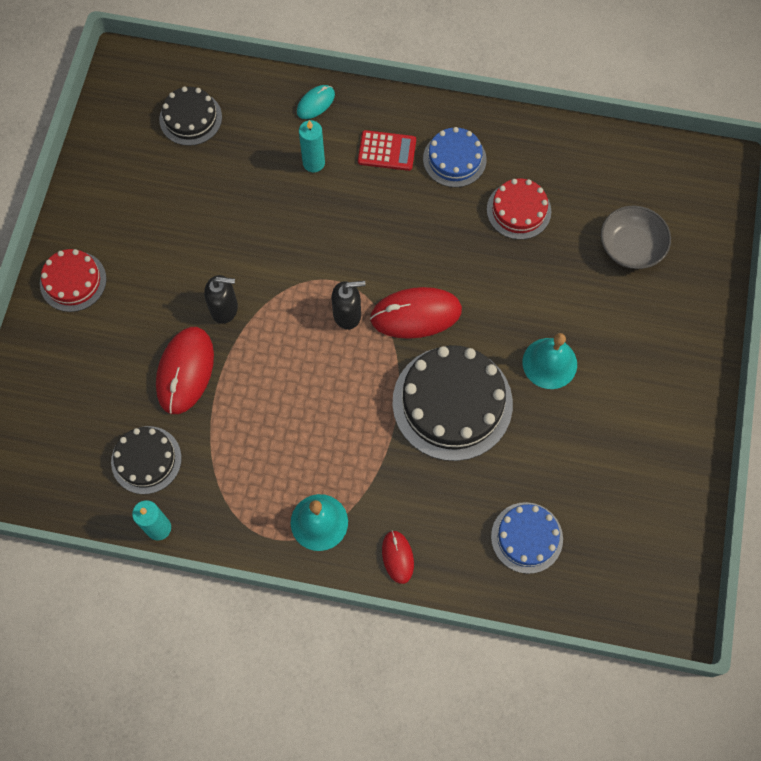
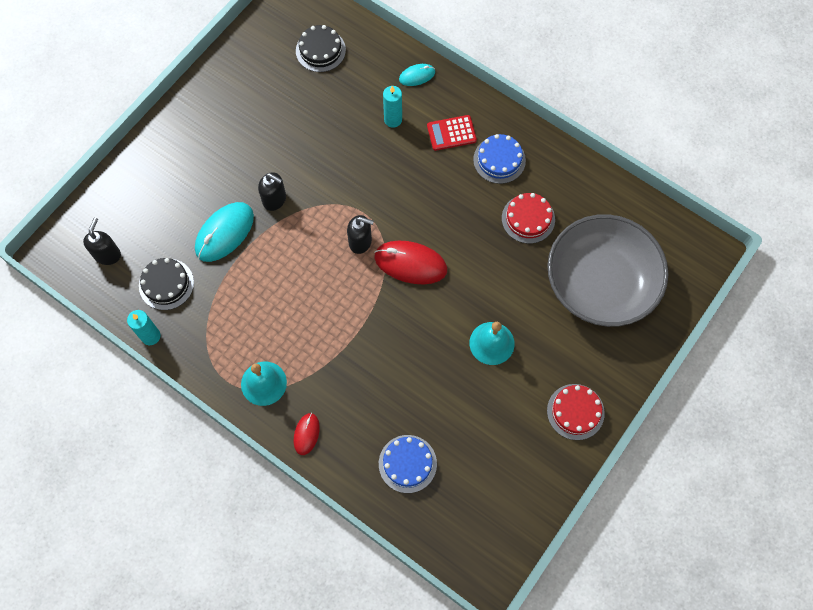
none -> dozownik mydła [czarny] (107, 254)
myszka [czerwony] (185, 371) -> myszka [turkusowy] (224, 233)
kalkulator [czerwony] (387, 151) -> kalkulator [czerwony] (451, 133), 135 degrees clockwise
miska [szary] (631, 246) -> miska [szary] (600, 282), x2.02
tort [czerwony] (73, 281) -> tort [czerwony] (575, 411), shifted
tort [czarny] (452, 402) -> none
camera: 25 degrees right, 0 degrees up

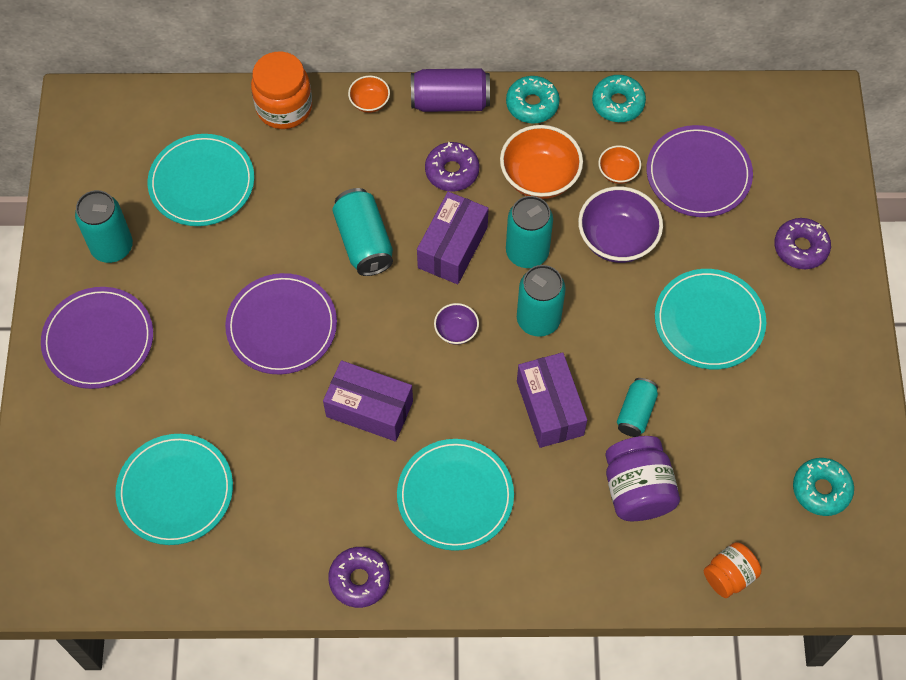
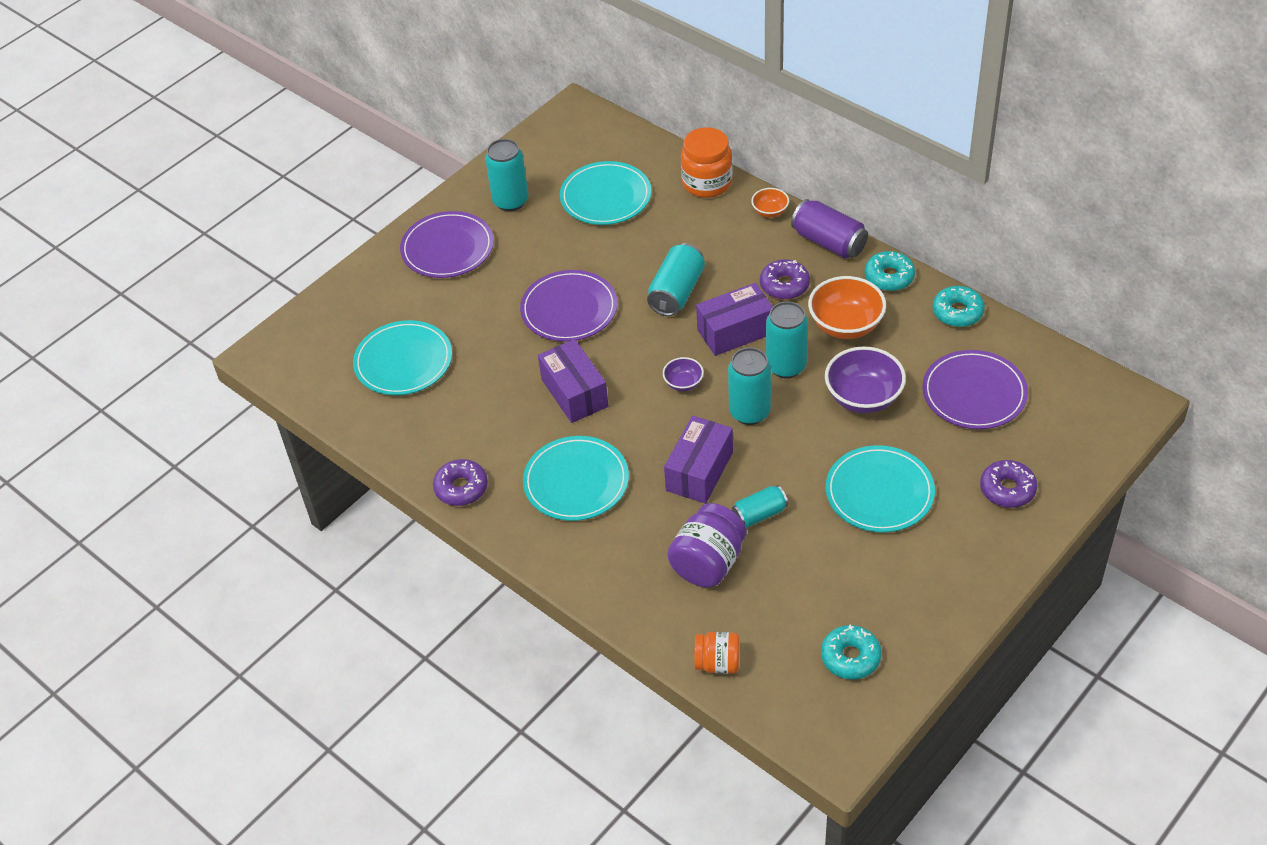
miska [pomarańczowy] (618, 172) -> none
camera: 45 degrees right, 15 degrees down

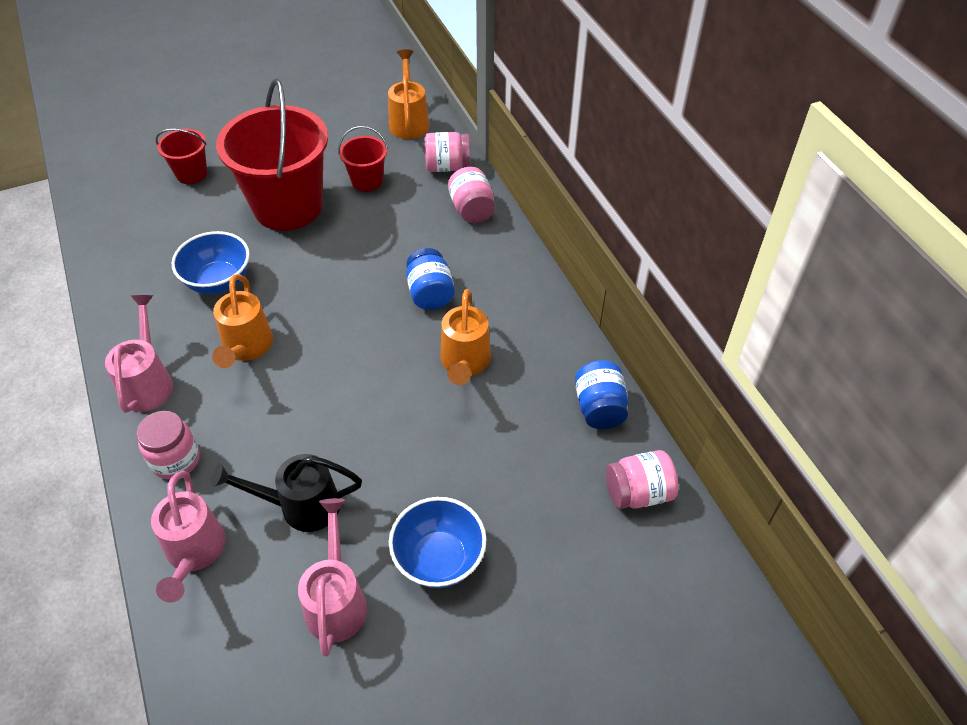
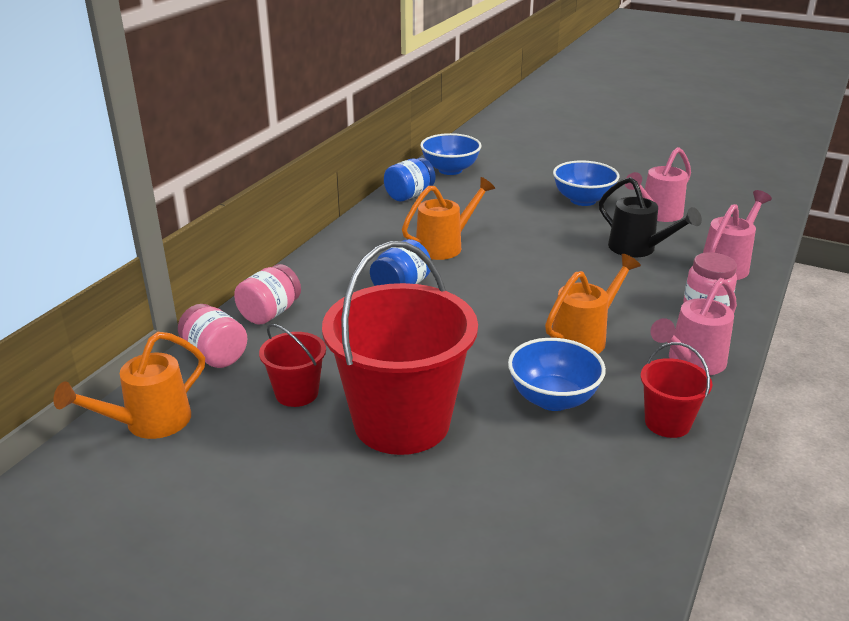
słoik [różowy] (638, 493) -> miska [niebieski] (450, 170)
wiadro [czerwony] (191, 174) -> wiadro [czerwony] (667, 423), shifted
camera: 130 degrees left, 20 degrees down

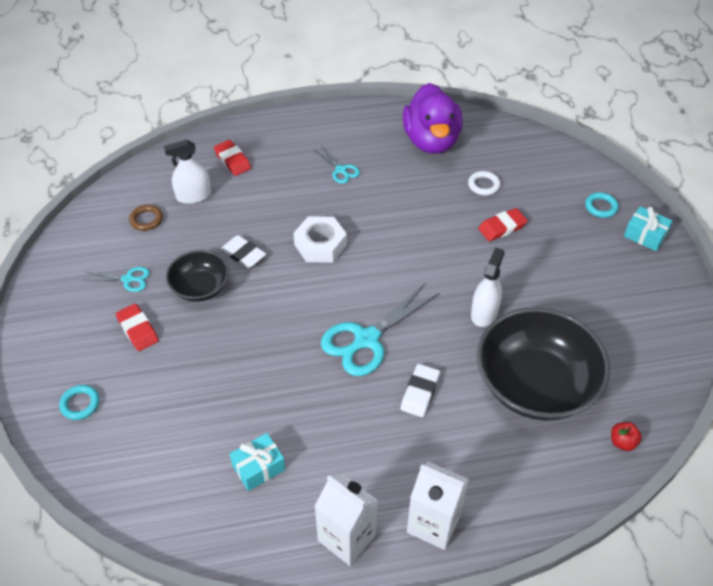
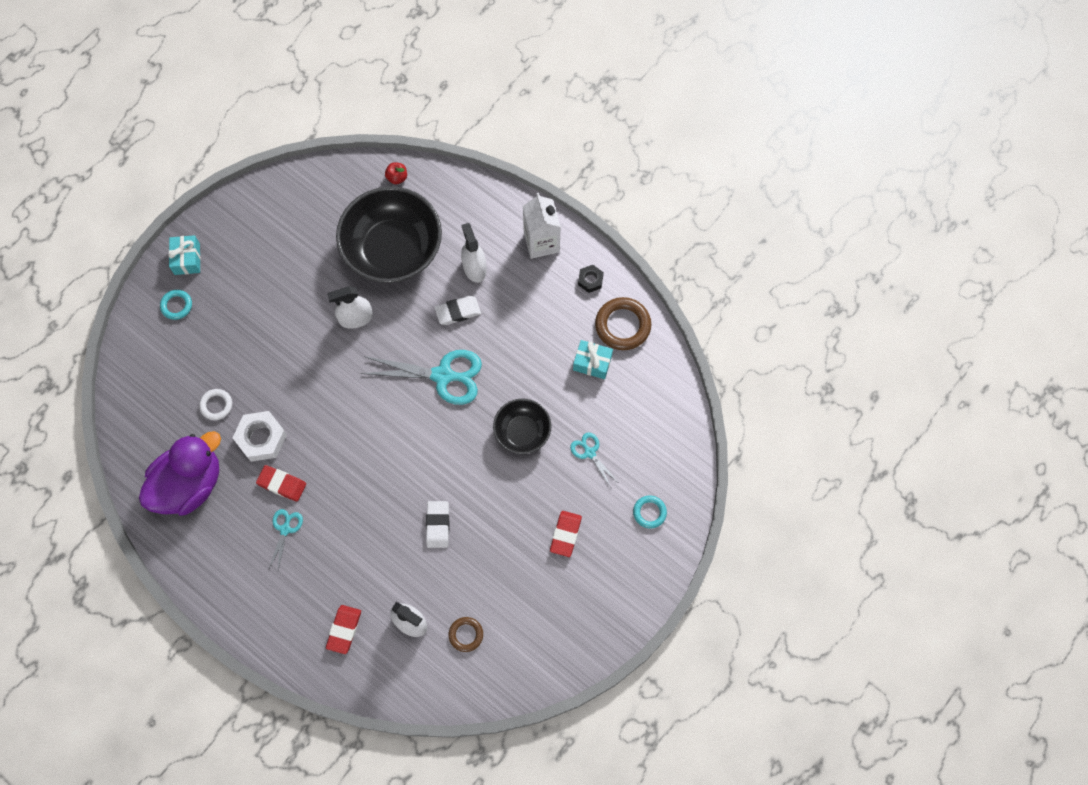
nakrętka [biały] (320, 245) -> nakrętka [biały] (261, 438), shifted
gumka do mazania [czerwony] (502, 227) -> gumka do mazania [czerwony] (282, 484), shifted
none -> spryskiwacz [biały] (474, 268)
miska [czarny] (200, 287) -> miska [czarny] (522, 432), shifted
nożyczki [turkusowy] (128, 279) -> nożyczki [turkusowy] (590, 452), shifted
karton mleka [biały] (346, 537) -> nakrętka [czarny] (590, 280)
none -> pierścień [brązowy] (622, 325)
camera: 130 degrees left, 20 degrees up

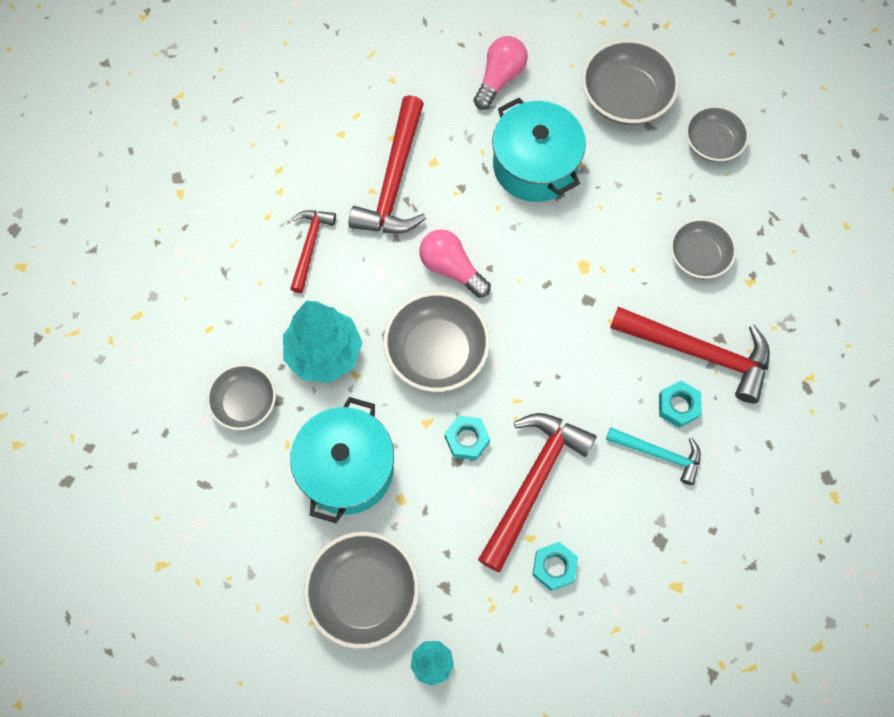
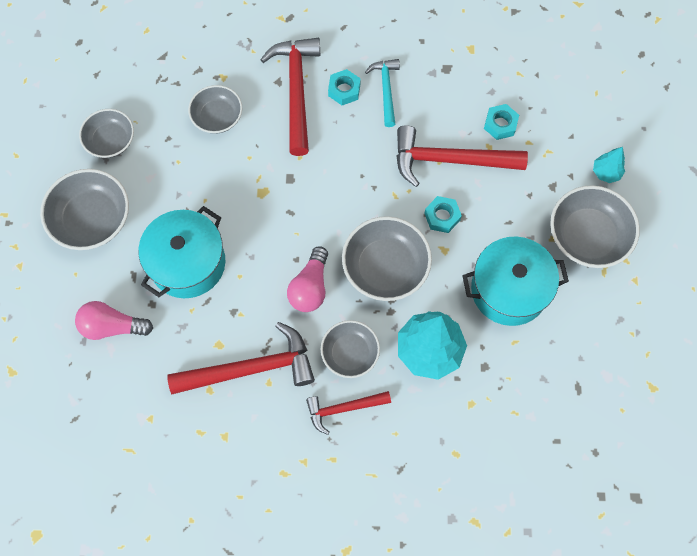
miska [szary] (245, 402) -> miska [szary] (350, 353), shifted
camera: 115 degrees left, 0 degrees up

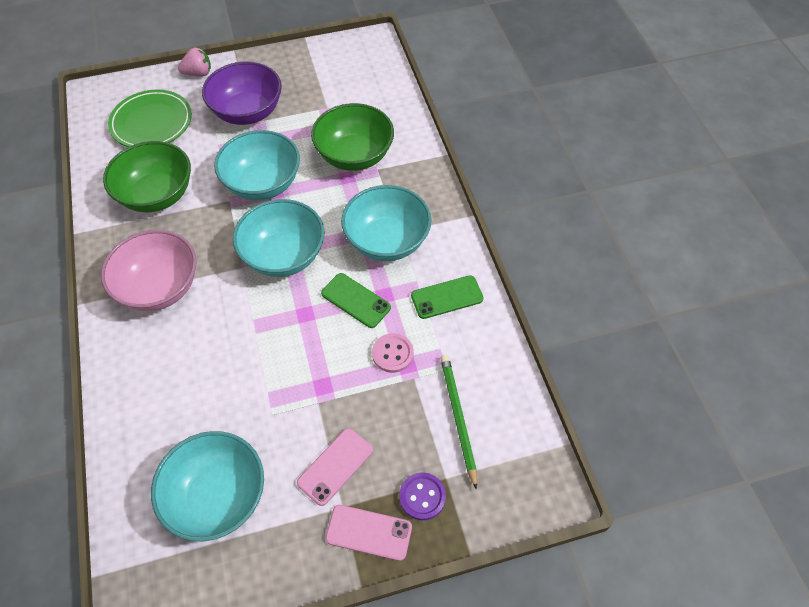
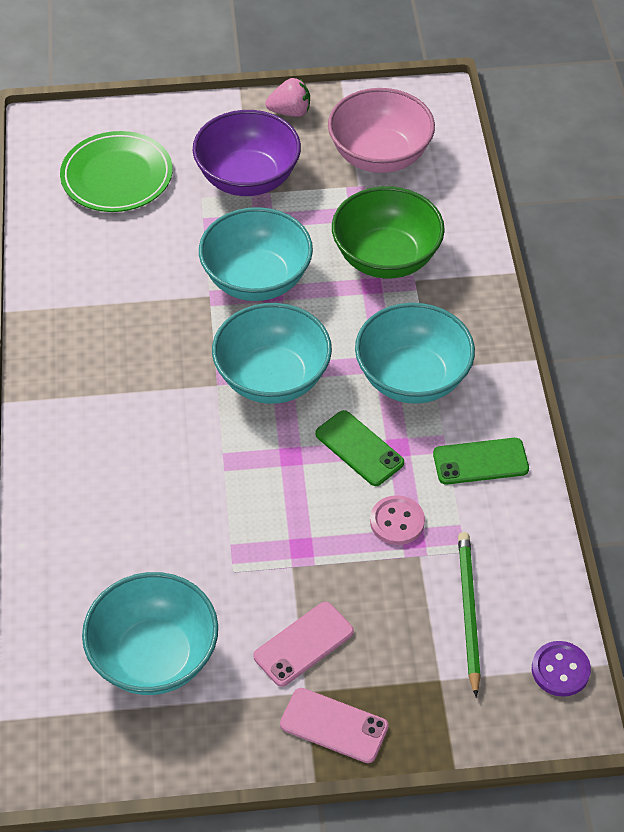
truskawka [różowy] (198, 73) -> truskawka [różowy] (290, 112), shifted
miska [różowy] (159, 288) -> miska [różowy] (379, 156), shifted
guzik [fioletowy] (422, 497) -> guzik [fioletowy] (560, 670), shifted
miska [zielony] (157, 195) -> none
camera: 10 degrees right, 5 degrees down

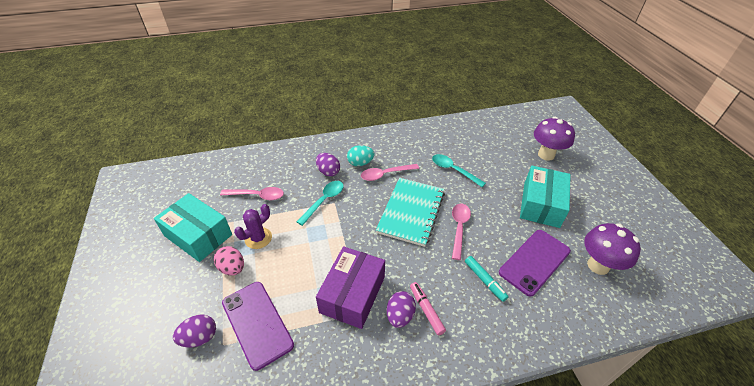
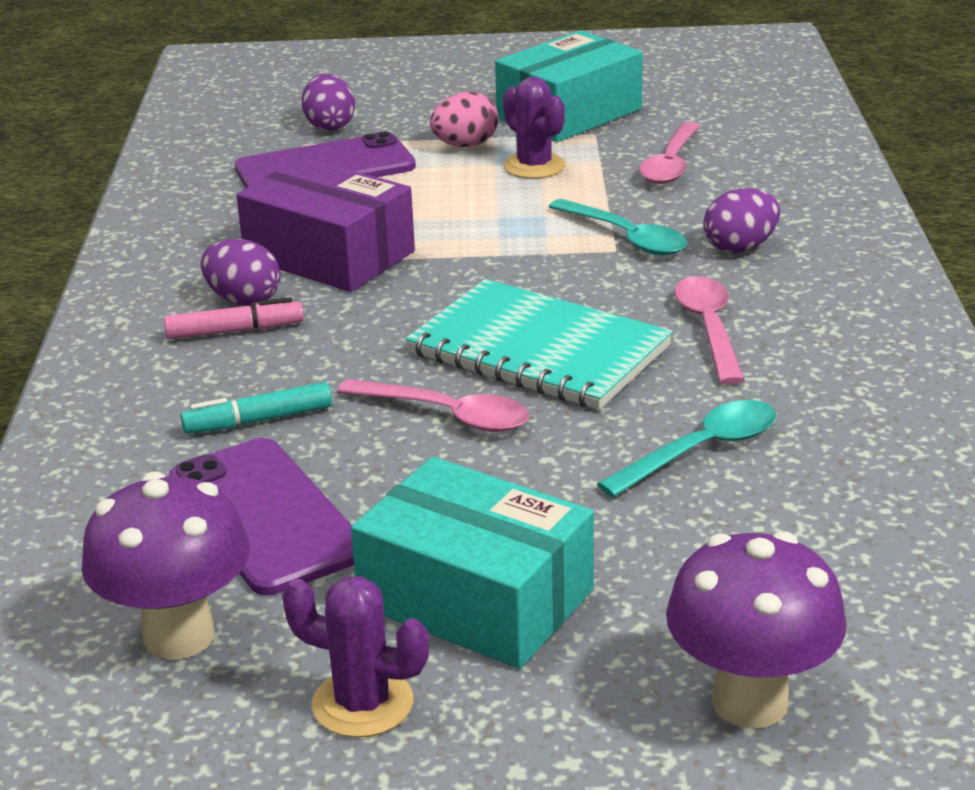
none -> kaktus [fioletowy] (362, 704)
jajko [turkusowy] (360, 163) -> none
camera: 105 degrees right, 15 degrees down

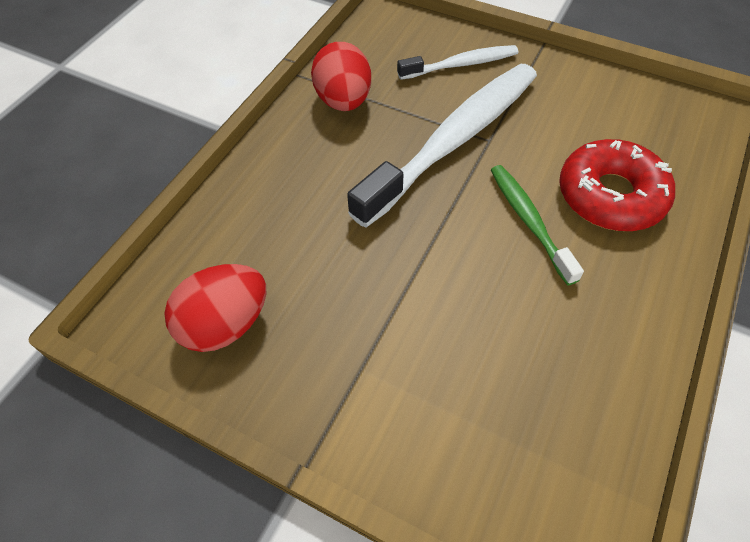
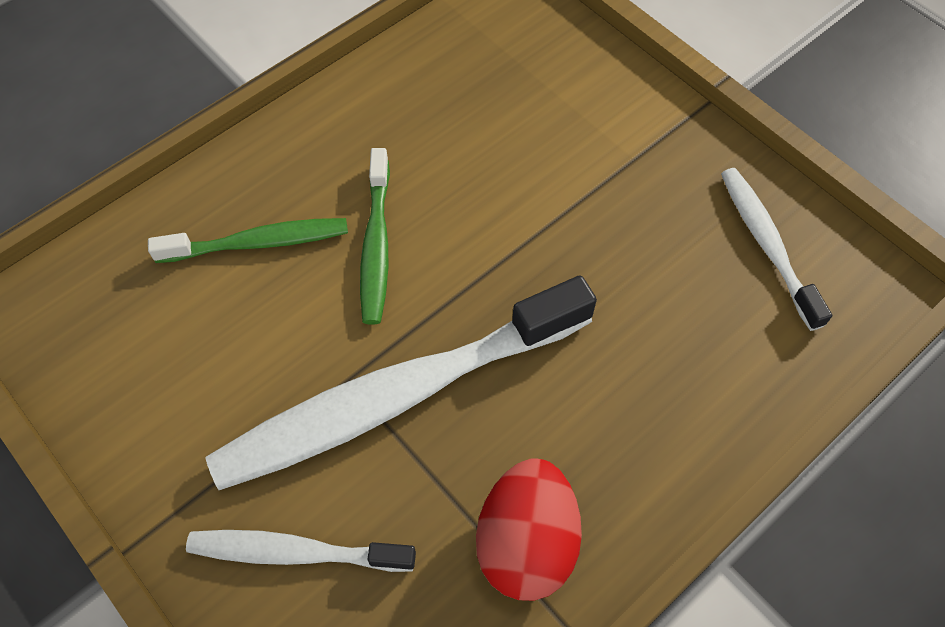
donut [czerwony] (610, 195) -> szczoteczka do zębów [zielony] (258, 243)
jajko [czerwony] (225, 324) -> szczoteczka do zębów [biały] (766, 244)
camera: 160 degrees left, 5 degrees up

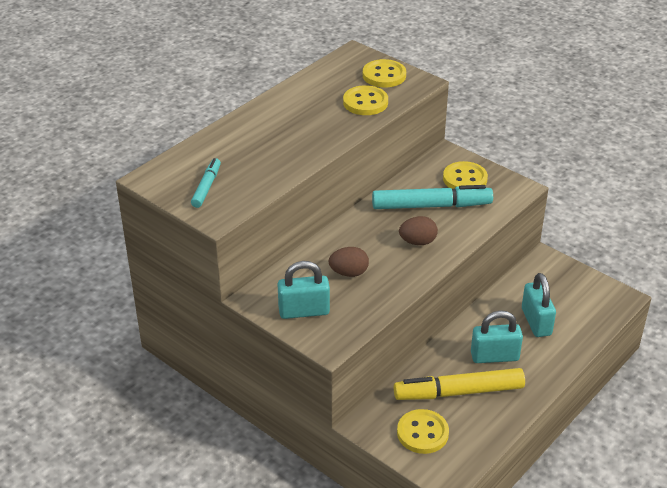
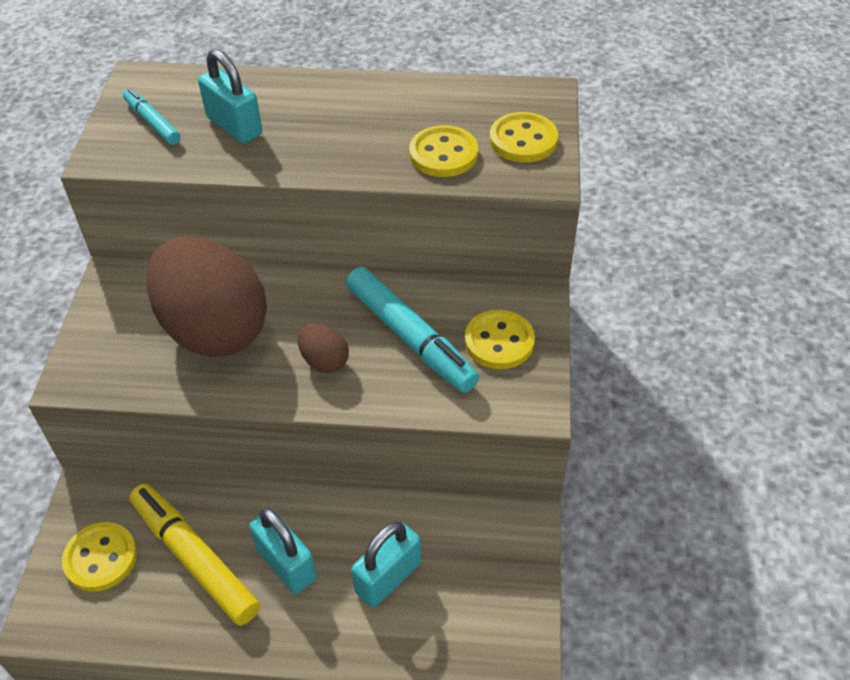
flamaster [turkusowy] (206, 187) -> flamaster [turkusowy] (152, 122), 105 degrees counterclockwise
jajko [brązowy] (349, 273) -> jajko [brązowy] (214, 329), x2.42
kłódka [turkusowy] (304, 311) -> kłódka [turkusowy] (234, 126), shifted
camera: 55 degrees right, 10 degrees up

